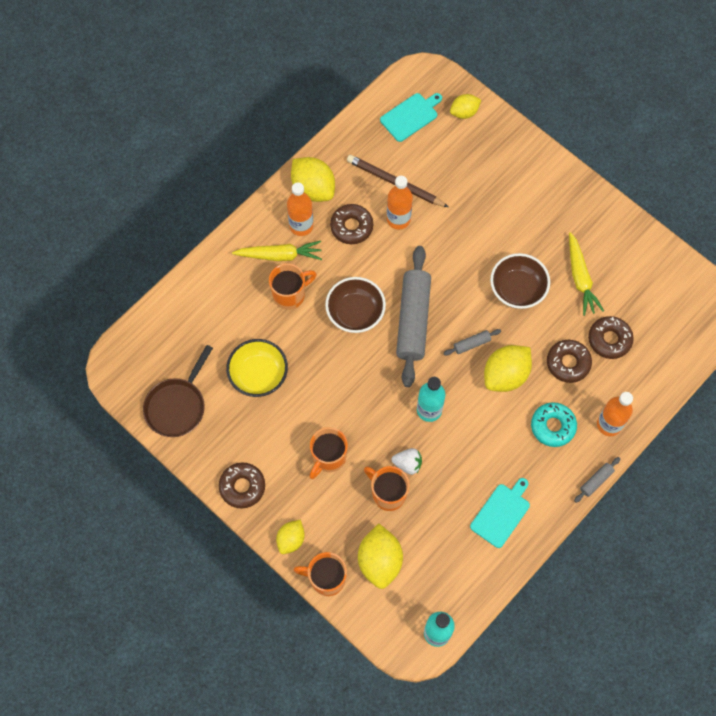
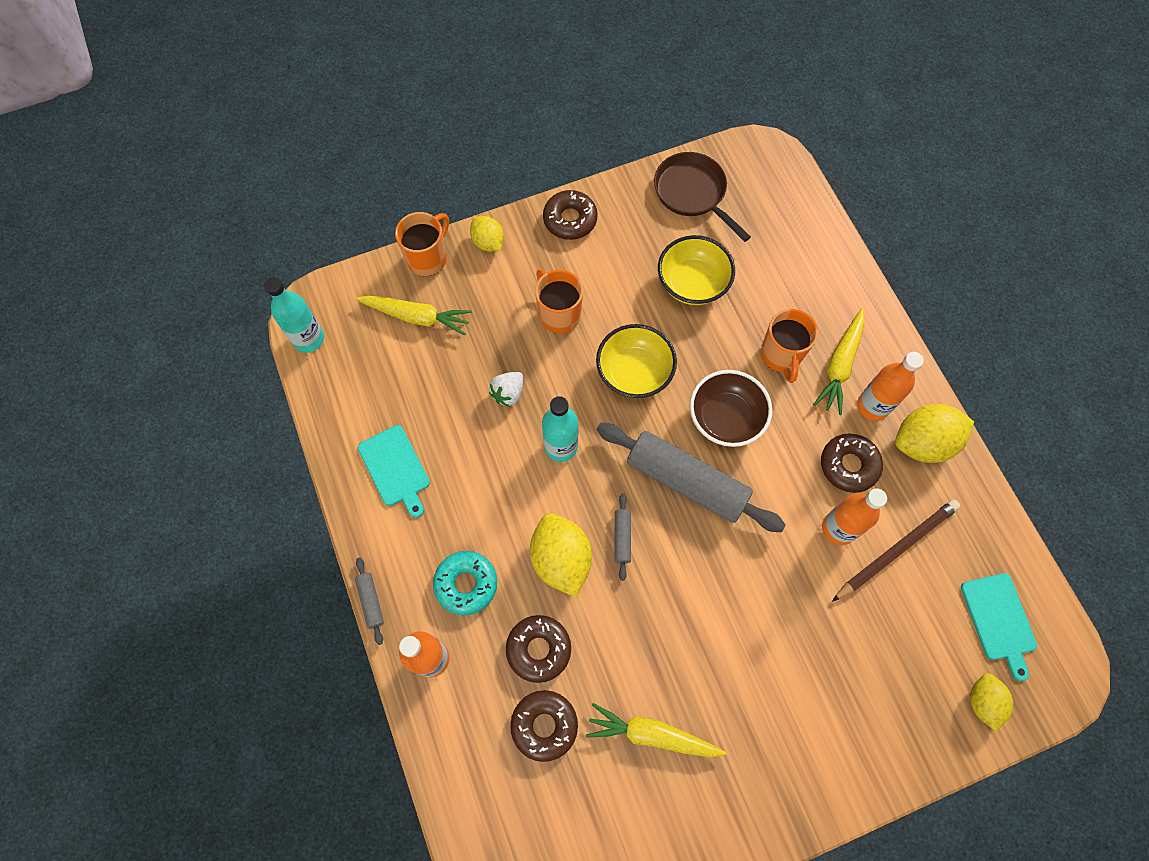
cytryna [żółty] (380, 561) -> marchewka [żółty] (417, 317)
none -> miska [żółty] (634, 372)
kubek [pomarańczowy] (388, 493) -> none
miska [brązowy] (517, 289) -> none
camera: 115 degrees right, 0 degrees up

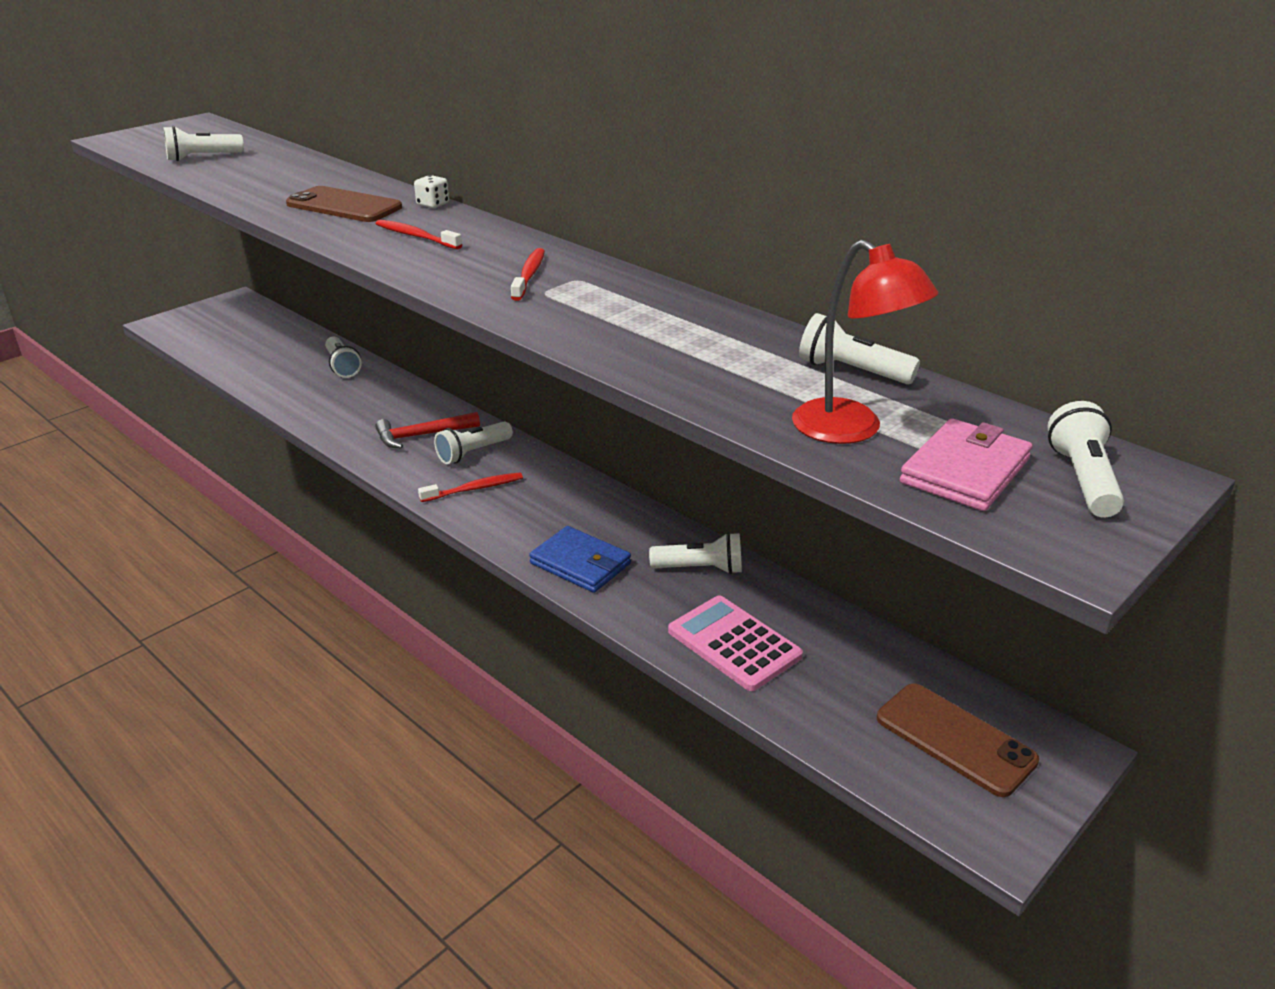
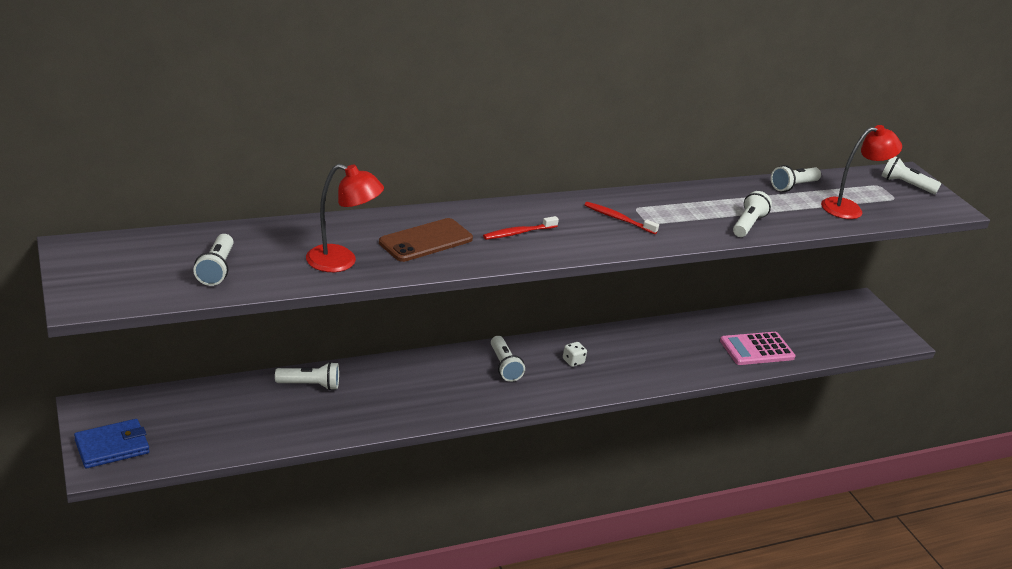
portfel [niebieski] (580, 564) -> portfel [niebieski] (112, 446), shifted
none -> lampka [czerwony] (341, 262)
kostka do gry [biały] (433, 204) -> kostka do gry [biały] (573, 361), shifted
latarka [biały] (700, 569) -> latarka [biały] (748, 224), shifted
młotek [czerwony] (422, 435) -> none
szczoteczka do zębów [czerwony] (474, 489) -> none
telefon [brązowy] (955, 739) -> none
portfel [różowy] (965, 471) -> none
camera: 70 degrees left, 0 degrees up

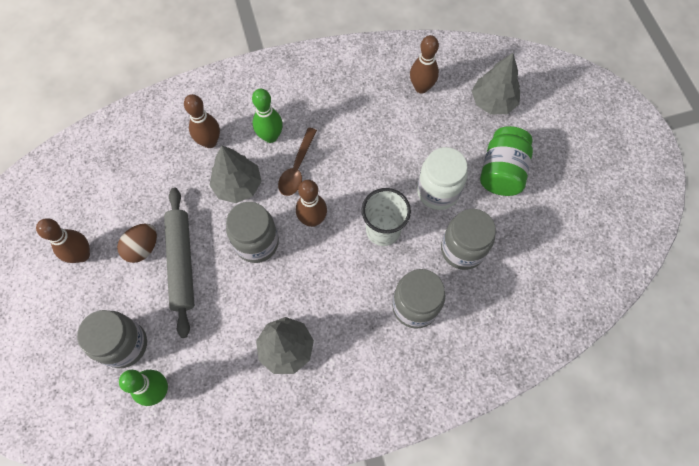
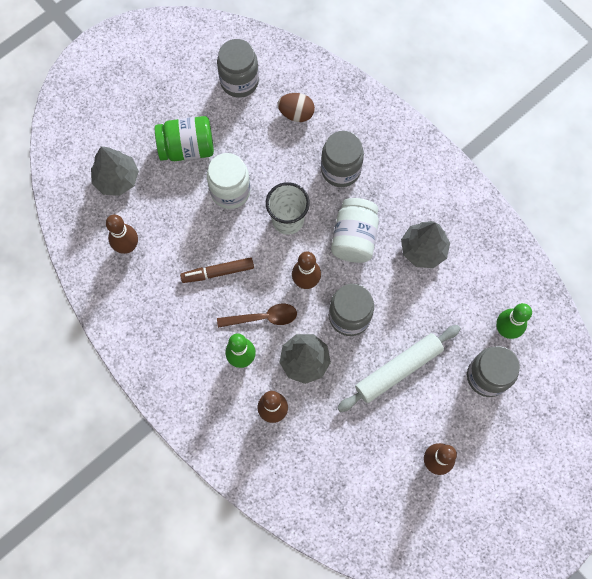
none -> flamaster [brązowy] (218, 272)
słoik [szary] (462, 249) -> słoik [szary] (239, 81), shifted
jajko [brązowy] (143, 248) -> jajko [brązowy] (296, 113), shifted
none -> słoik [biały] (354, 238)
wałek do ciasta [szary] (182, 263) -> wałek do ciasta [biały] (398, 369)
camera: 115 degrees left, 5 degrees up

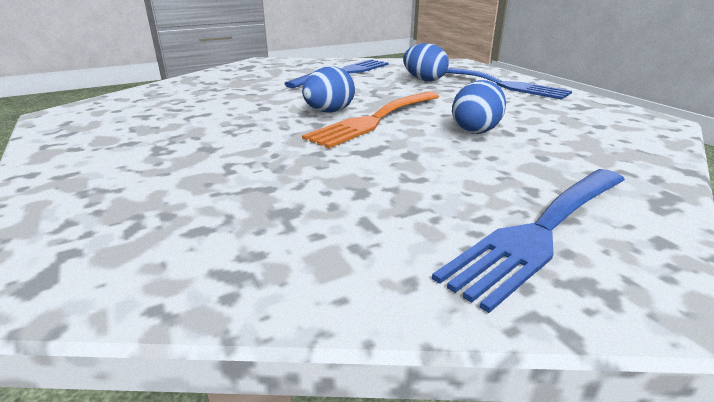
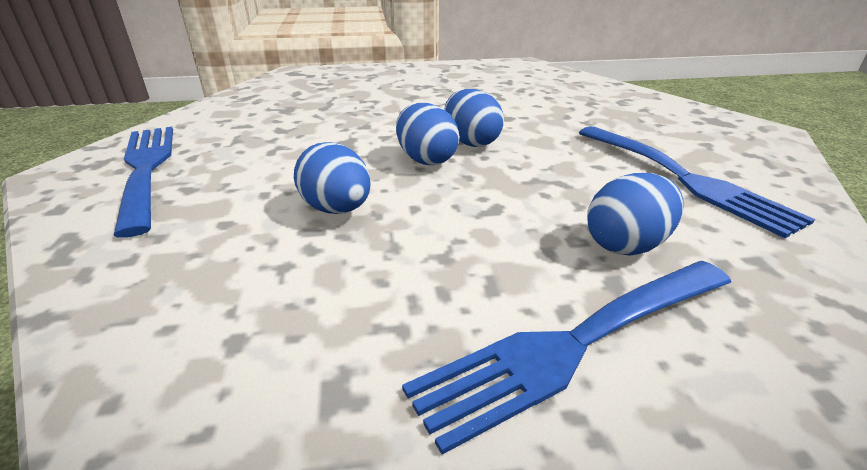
widelec [pomarańczowy] (374, 120) -> jajko [niebieski] (426, 159)
camera: 110 degrees right, 5 degrees up

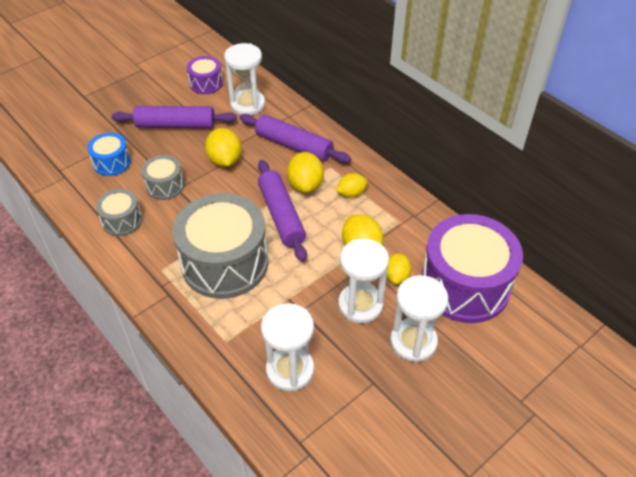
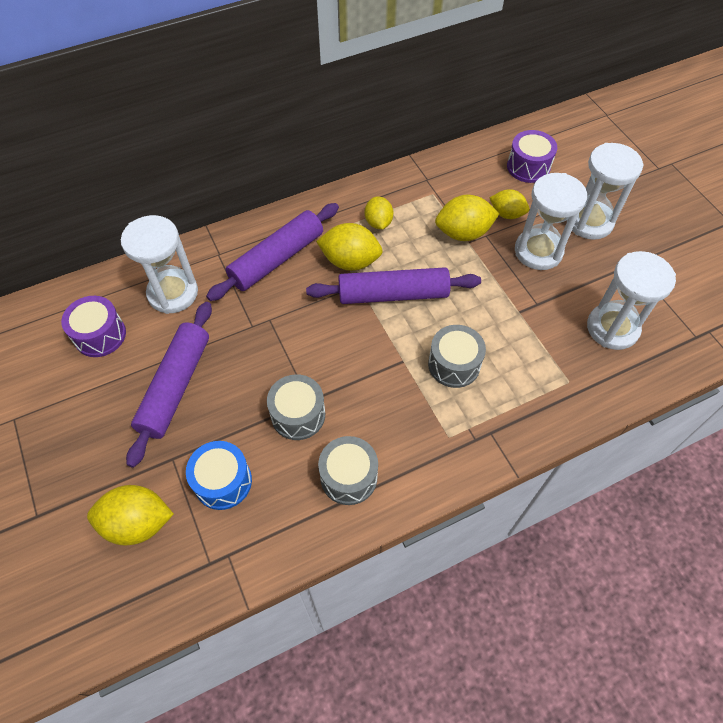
cytryna [żółty] (225, 160) -> cytryna [żółty] (138, 523), shifted
bęben [szary] (225, 263) -> bęben [szary] (454, 364), x0.48
bęben [fioletowy] (464, 285) -> bęben [fioletowy] (528, 167), x0.48
camera: 75 degrees left, 10 degrees up

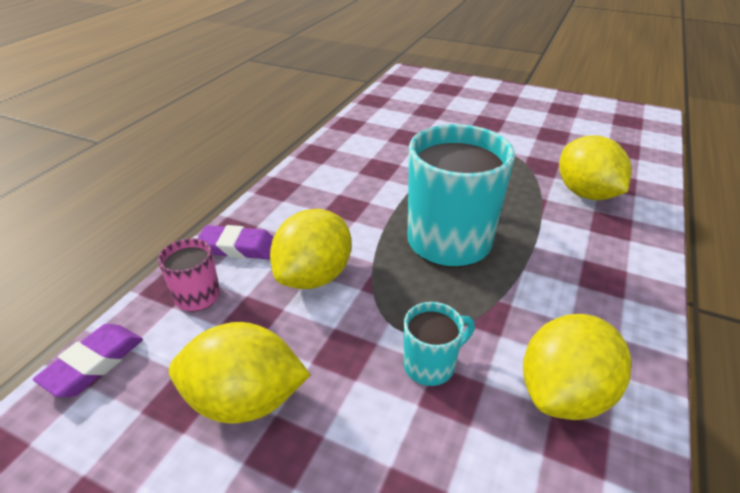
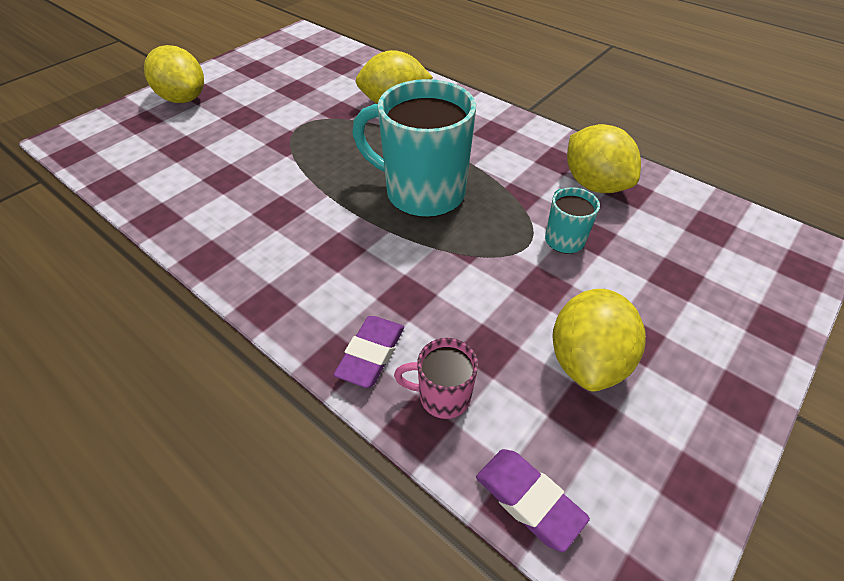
cytryna [żółty] (314, 276) -> cytryna [żółty] (183, 99), shifted
camera: 75 degrees left, 10 degrees up

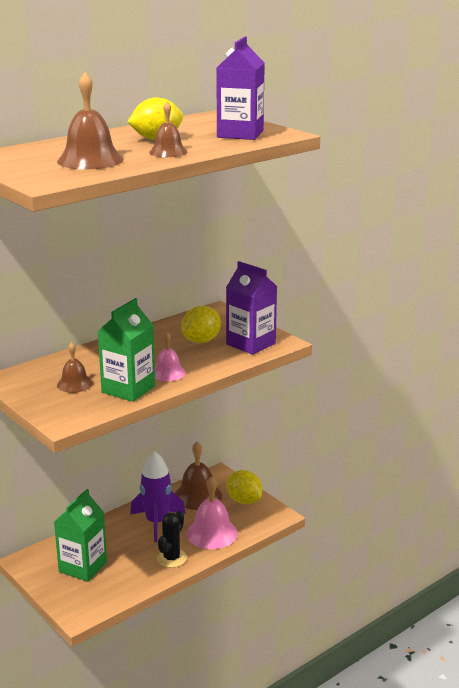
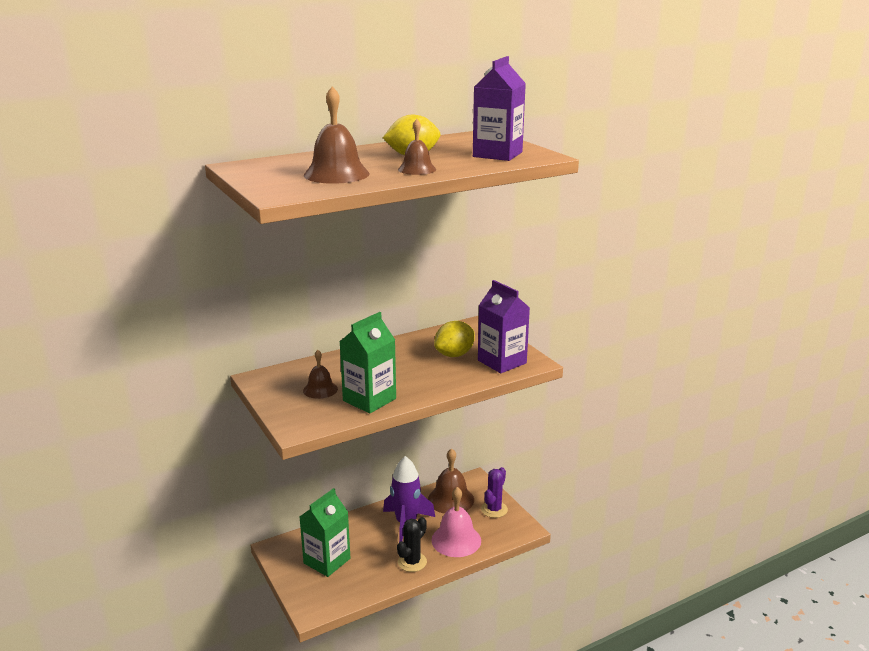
cytryna [żółty] (244, 501) -> kaktus [fioletowy] (494, 509)
dzwonek [różowy] (168, 373) -> none
camera: 10 degrees right, 0 degrees up

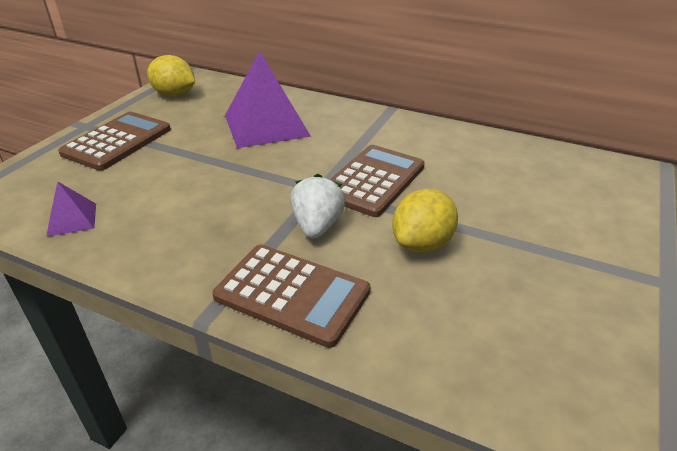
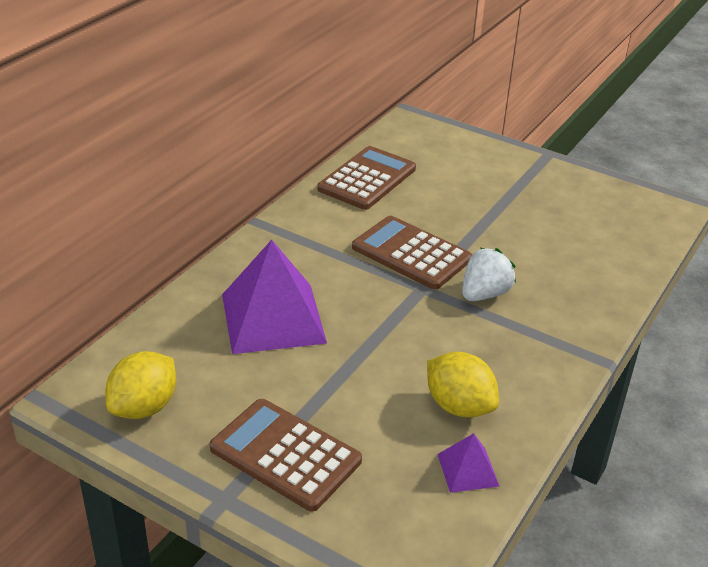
kalkulator [brązowy] (292, 294) -> kalkulator [brązowy] (367, 179), shifted
cytryna [żółty] (422, 244) -> cytryna [żółty] (459, 406), shifted
truskawka [biały] (317, 226) -> truskawka [biały] (484, 294), 120 degrees clockwise
camera: 85 degrees left, 0 degrees up

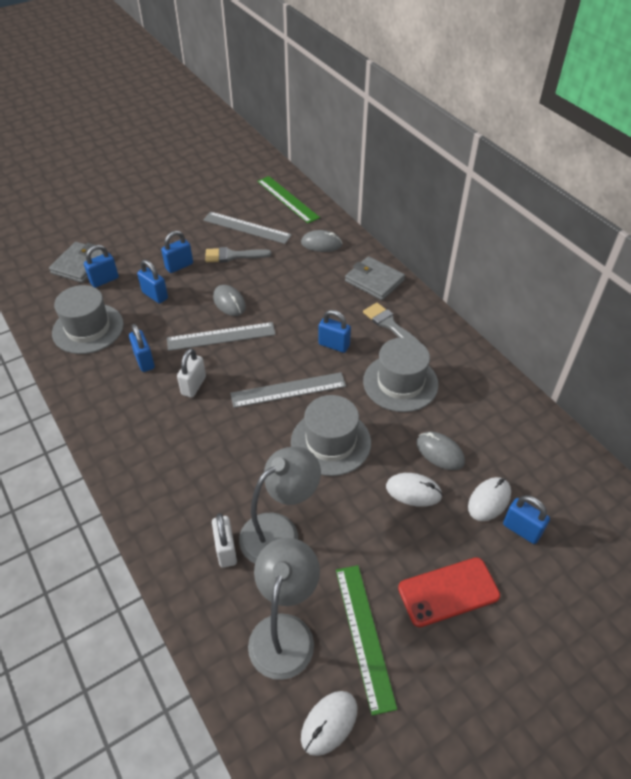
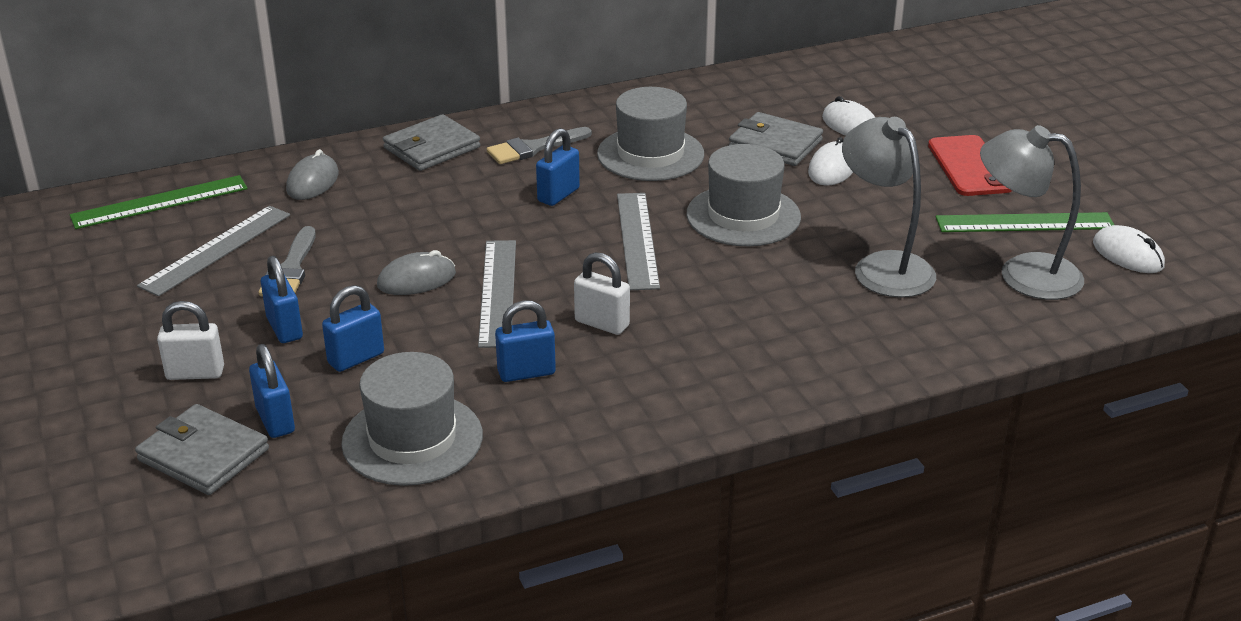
kłódka [biały] (226, 550) -> kłódka [biały] (195, 373), shifted
myszka [szary] (440, 452) -> portfel [szary] (775, 144)
kłódka [niebieski] (521, 530) -> none
camera: 80 degrees left, 15 degrees down

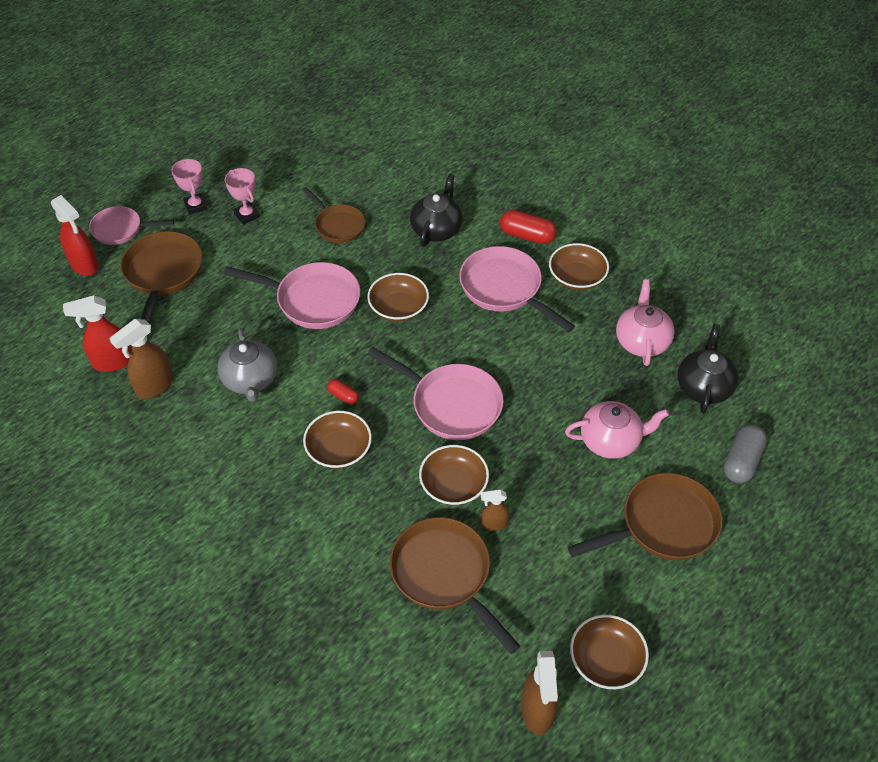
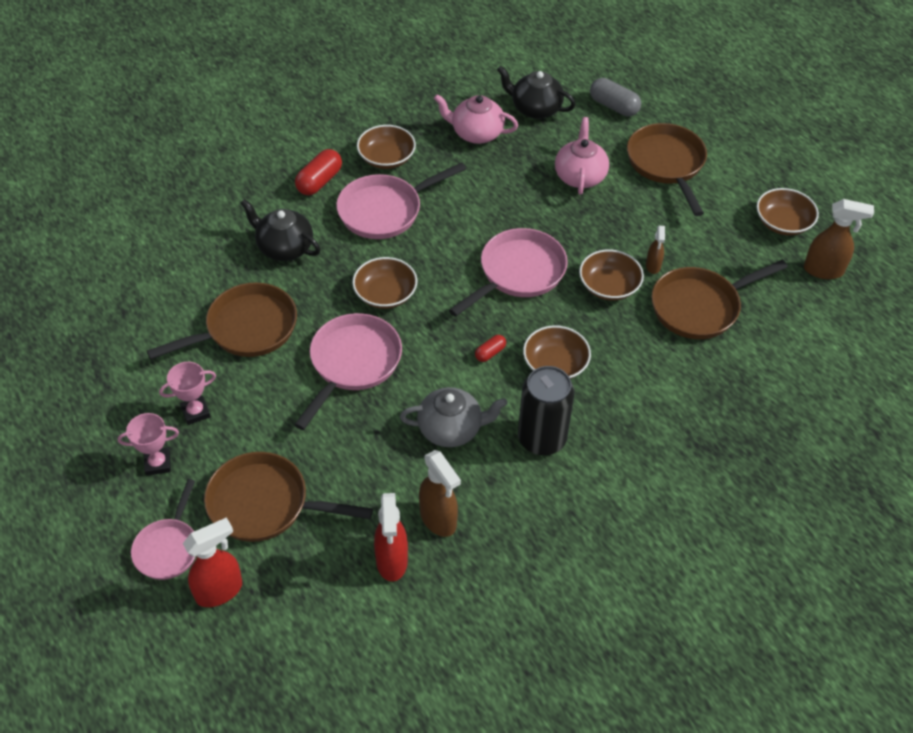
patelnia [brązowy] (338, 225) -> patelnia [brązowy] (246, 329), x1.56
none -> puszka [czarny] (542, 439)
camera: 80 degrees left, 0 degrees up

